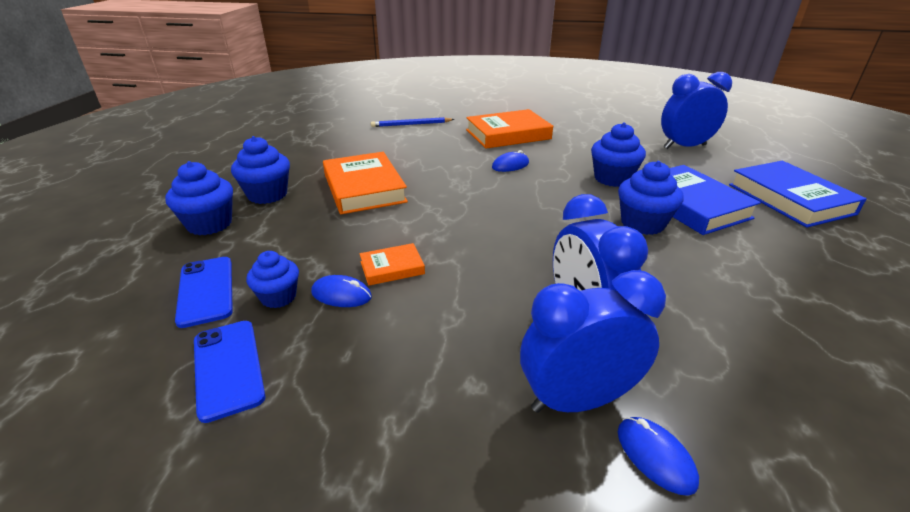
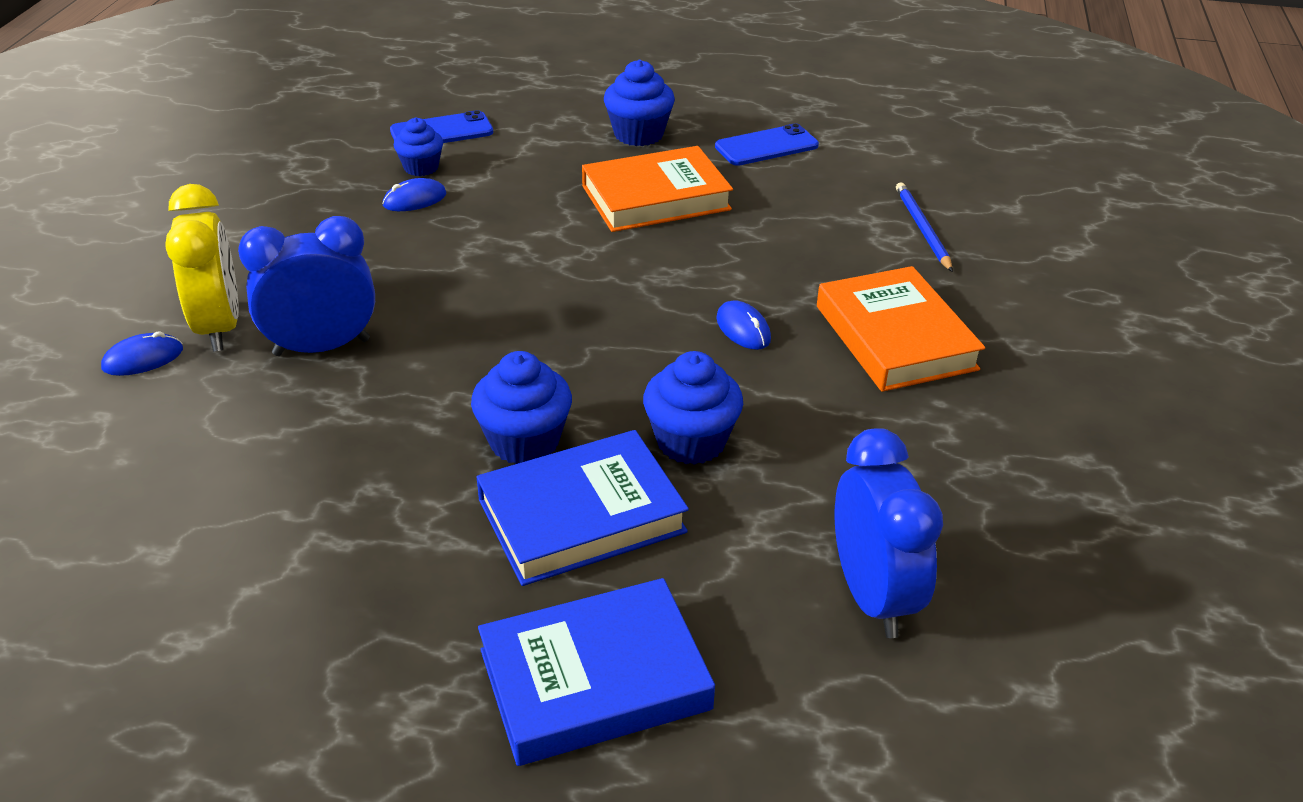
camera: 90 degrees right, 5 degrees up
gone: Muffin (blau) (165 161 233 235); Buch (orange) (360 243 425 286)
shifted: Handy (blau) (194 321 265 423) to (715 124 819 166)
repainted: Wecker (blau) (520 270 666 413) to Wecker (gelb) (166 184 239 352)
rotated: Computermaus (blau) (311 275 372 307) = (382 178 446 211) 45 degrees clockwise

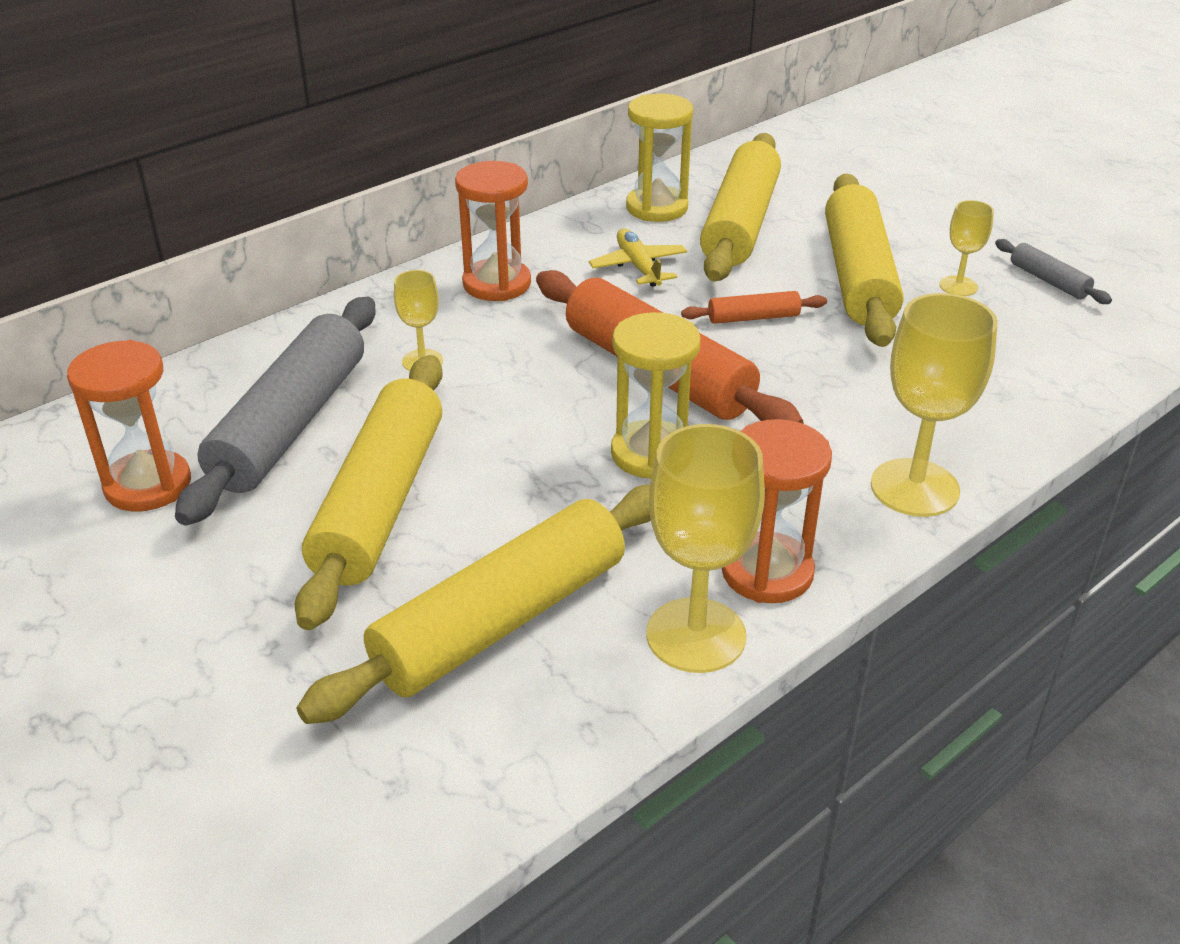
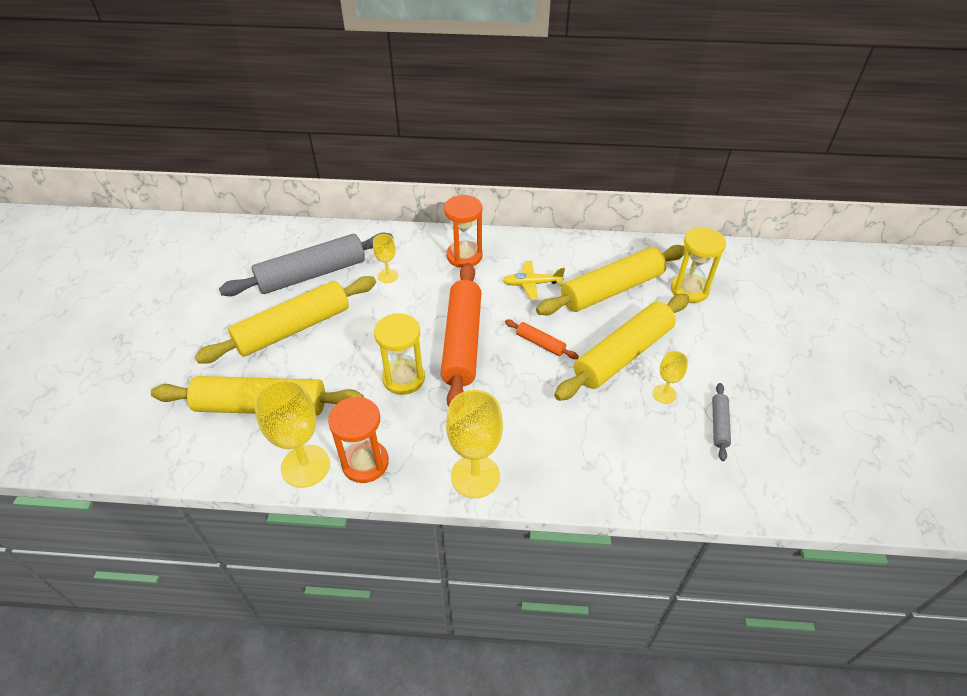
camera: 45 degrees right, 10 degrees up
gone: Sanduhr (orange) (67 340 191 511)
shifted: Sanduhr (gelb) (626 94 693 222) to (671 227 726 303)
rotated: Flugzeug (gelb) (589 229 687 287) = (503 261 565 300) 120 degrees counterclockwise

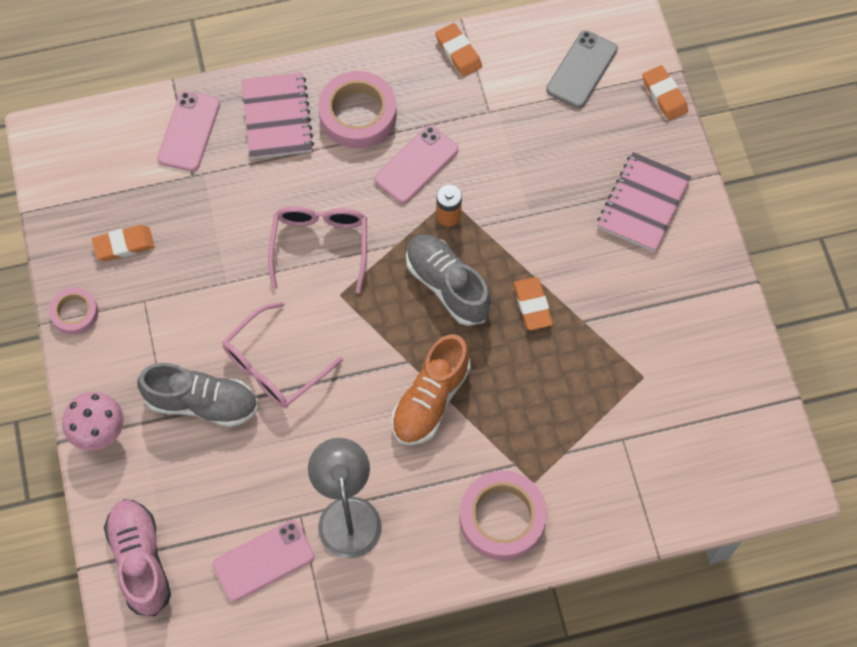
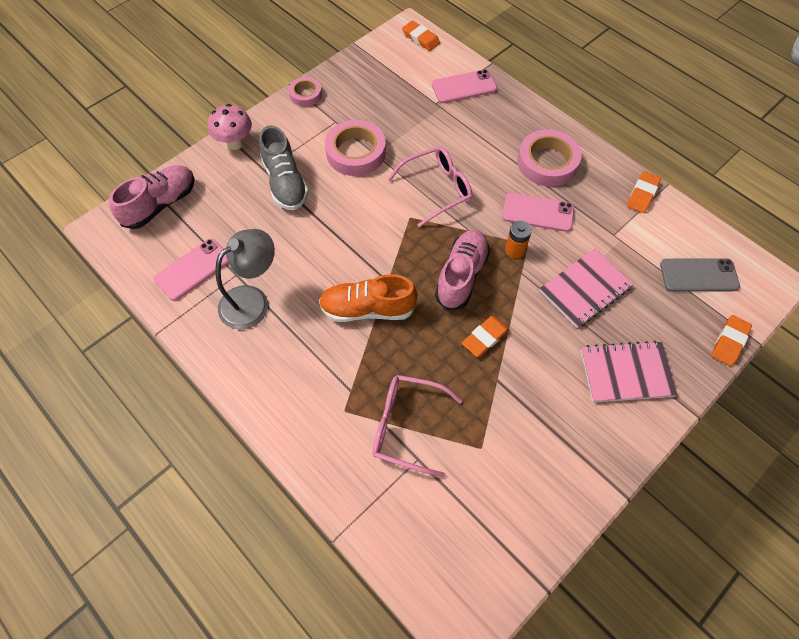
camera: 60 degrees right, 5 degrees down
shifted: Notizbuch (rosa) (241 72 314 159) to (539 248 633 328); Radiergummi (orange) (92 225 154 261) to (402 20 440 51); Brille (rosa) (222 302 343 408) to (373 375 463 478); Klebeband (rosa) (459 471 547 561) to (325 120 386 176)
repainted: Schuh (grau) (406 234 491 326) to Schuh (rosa) (435 230 490 310)
rotated: Handy (rosa) (212 520 315 602) = (154 238 228 301) 75 degrees counterclockwise

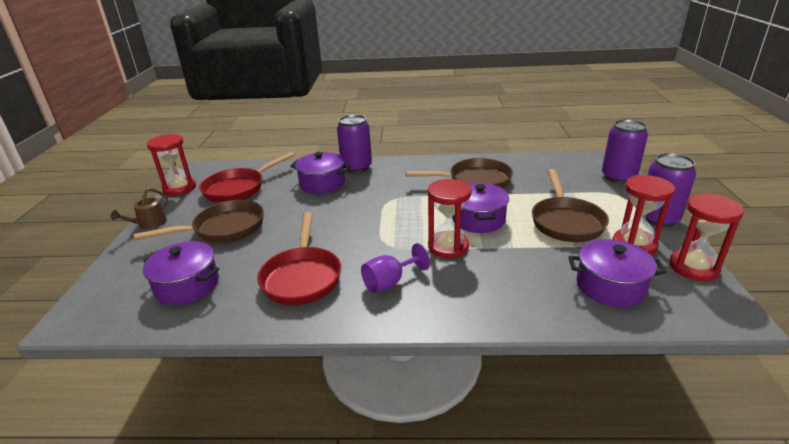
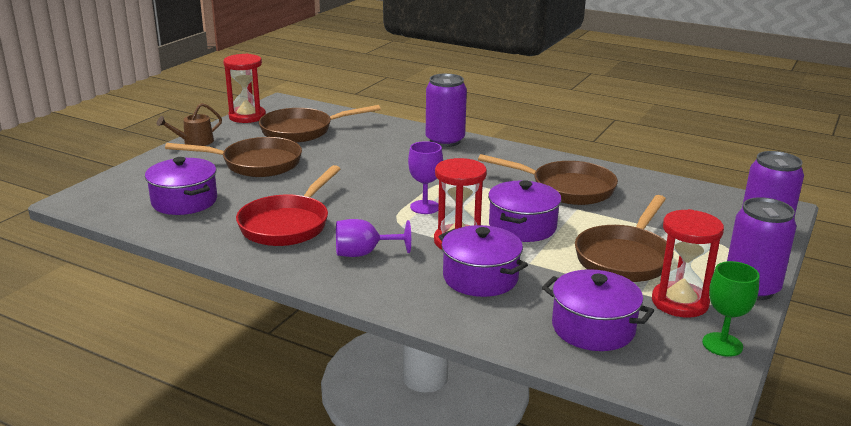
camera: 25 degrees right, 5 degrees down
new: Kelch (lila) (408 141 443 214)
shifted: Kochtopf (lila) (290 152 351 193) to (438 225 528 297)
swapped: Sanduhr (rot) (669 193 744 281) to Kelch (grün) (702 261 760 357)
repainted: Pfanne (rot) (199 152 295 203) to Pfanne (braun) (259 105 381 143)

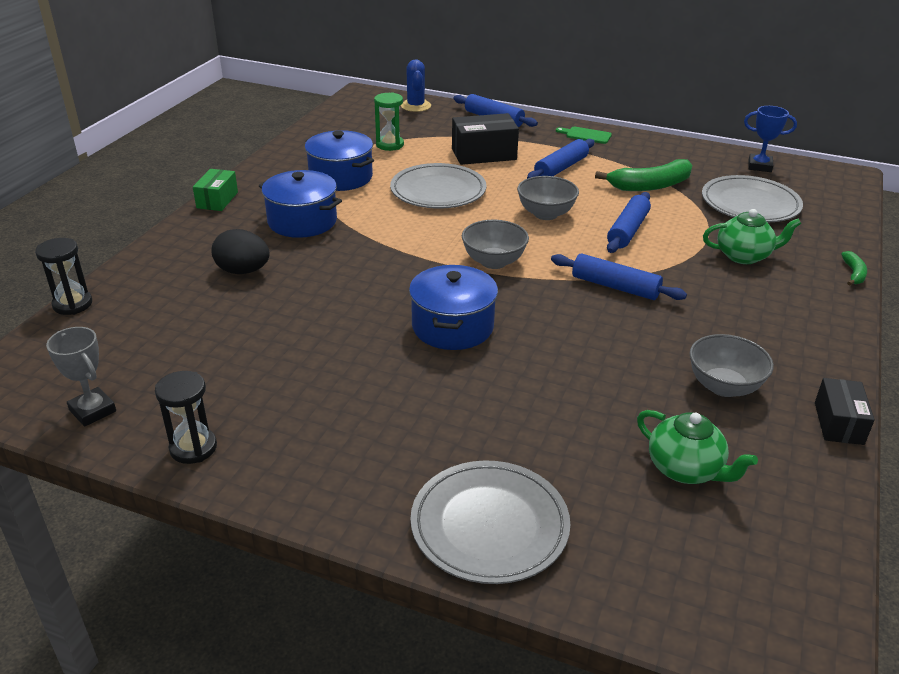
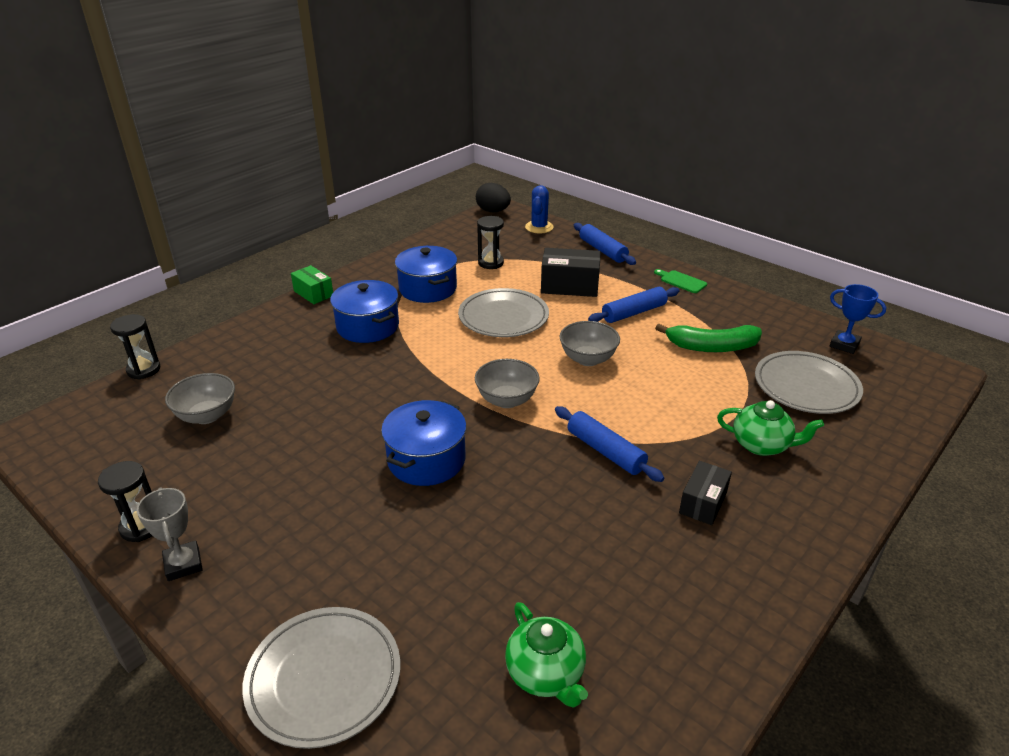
camera: 20 degrees right, 0 degrees up
gone: Nudelholz (blau) (607 192 651 253); Banane (grün) (841 251 867 286)
shifted: Ei (schwarz) (211 229 270 274) to (476 183 511 212); Pokal (grau) (46 327 116 427) to (137 487 203 581); Schüssel (grau) (689 334 774 397) to (165 373 235 424); Schachtel (schwarz) (815 378 875 445) to (679 461 732 525)
repainted: Sanduhr (grün) (374 92 404 151) to Sanduhr (schwarz) (477 216 504 269)
rotated: Schachtel (grün) (193 169 238 211) = (291 265 333 304) 75 degrees counterclockwise

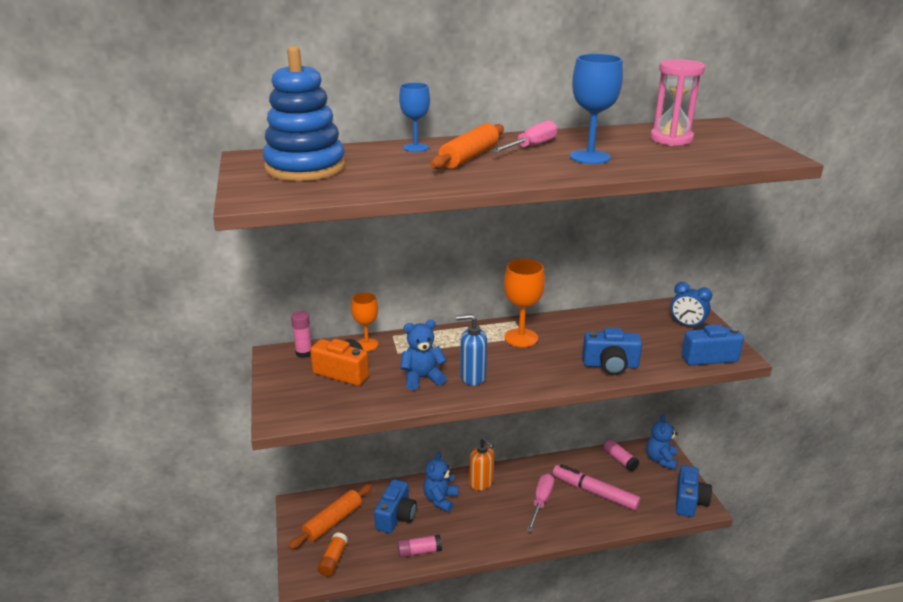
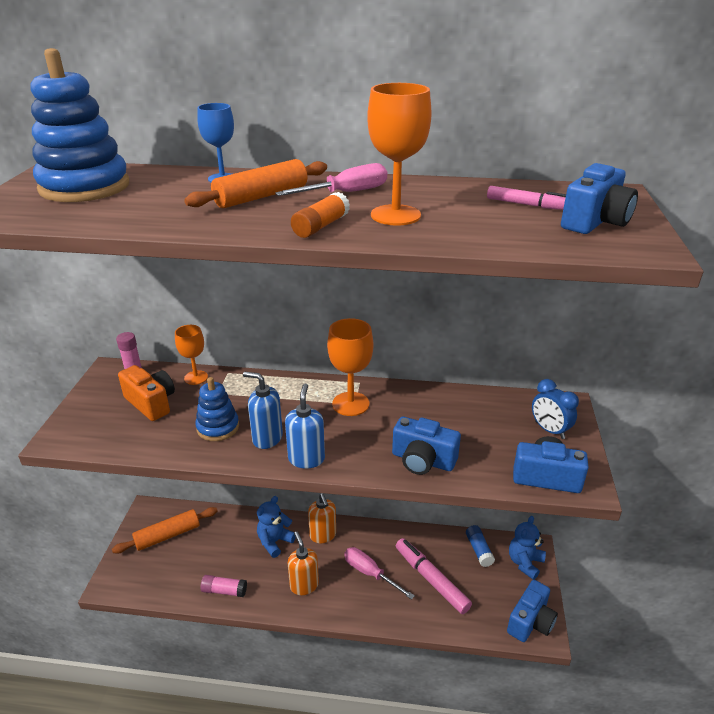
camera: 20 degrees right, 5 degrees up
new: Seifenspender (blau) (285 383 325 468); Seifenspender (orange) (288 532 319 595)
shifted: Kamera (blau) (374 479 417 533) to (561 163 638 234); Klebestift (orange) (318 532 348 577) to (291 192 350 238)
swapped: Sanduhr (rosa) (650 59 705 146) to Filzstift (rosa) (487 186 566 210); Teddybär (blau) (400 320 447 390) to Stapelspielzeug (blau) (195 377 239 441)
repainted: Kelch (blau) (570 54 623 164) to Kelch (orange) (367 83 432 226); Klebestift (rosa) (604 439 639 471) to Klebestift (blau) (466 525 495 567)
rotated: Schraubenzieher (rosa) (527 473 554 532) = (344 547 415 600) 90 degrees counterclockwise

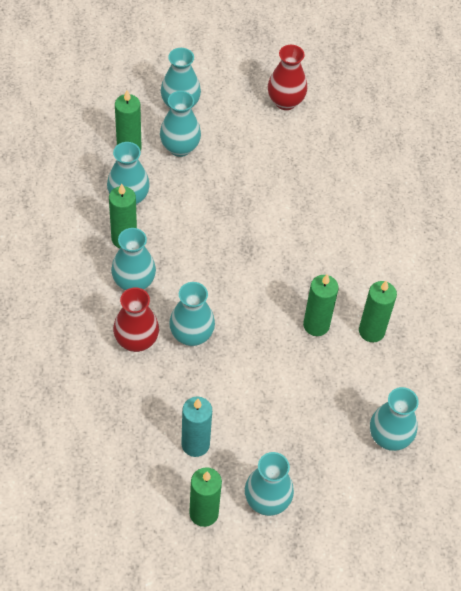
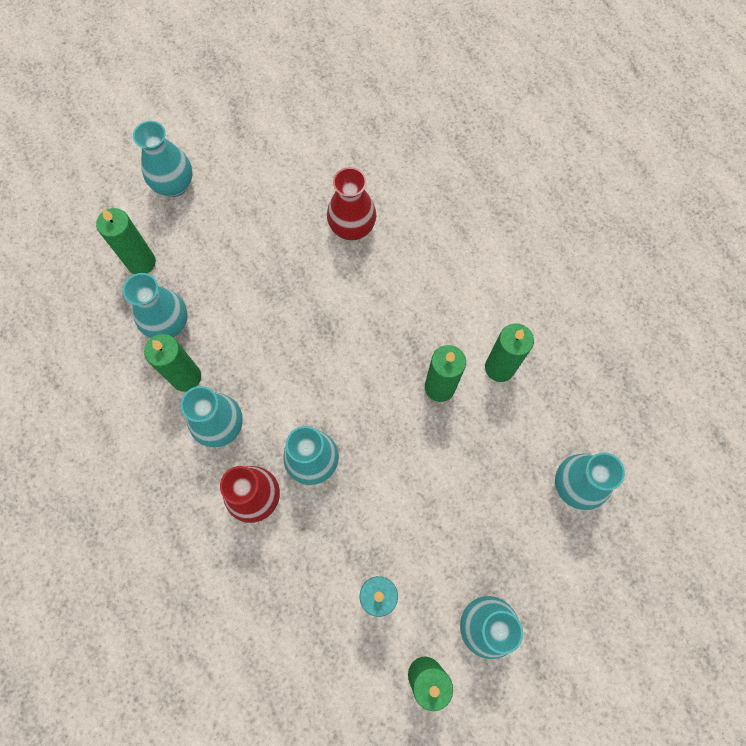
camera: 20 degrees left, 15 degrees up
gone: Vase (türkis) (160 91 201 157)
shifted: Vase (rot) (268 45 307 110) to (327 167 376 240)

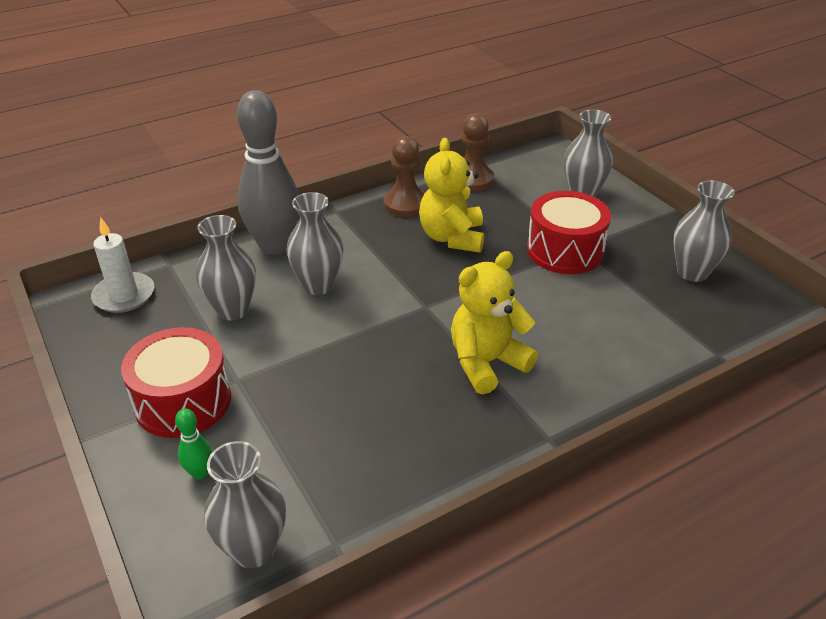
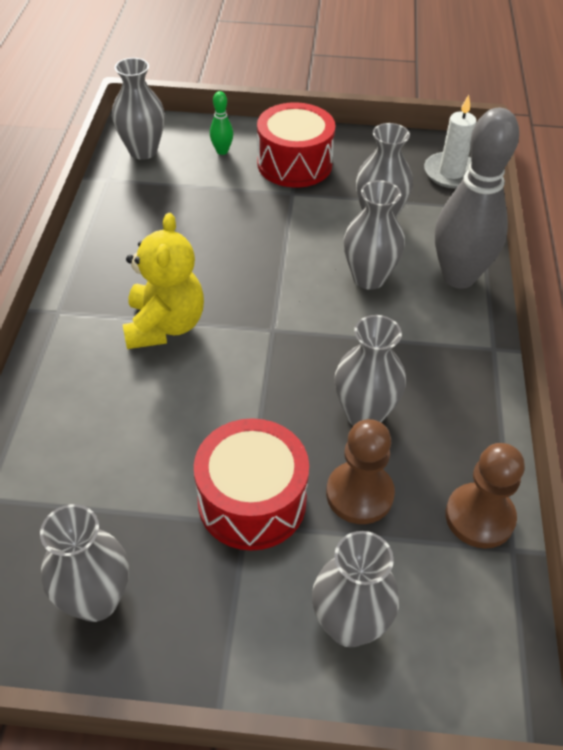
camera: 125 degrees right, 10 degrees up
shifted: Bauer (braun) (383 136 425 217) to (326 419 395 524)
swapped: Teddybär (gelb) (419 138 484 253) to Vase (grau) (334 315 406 426)

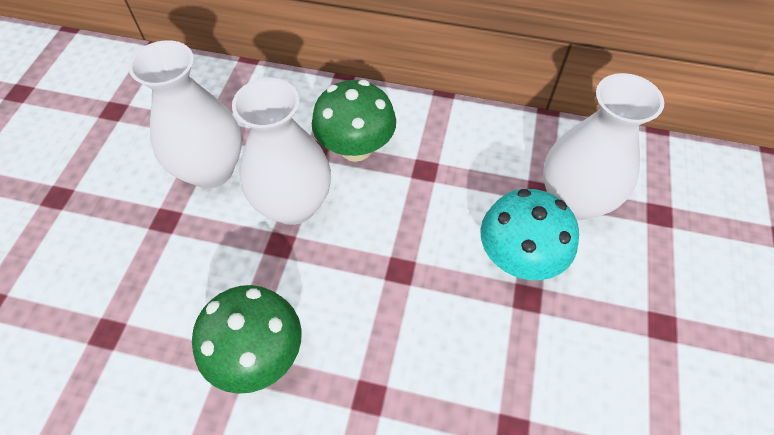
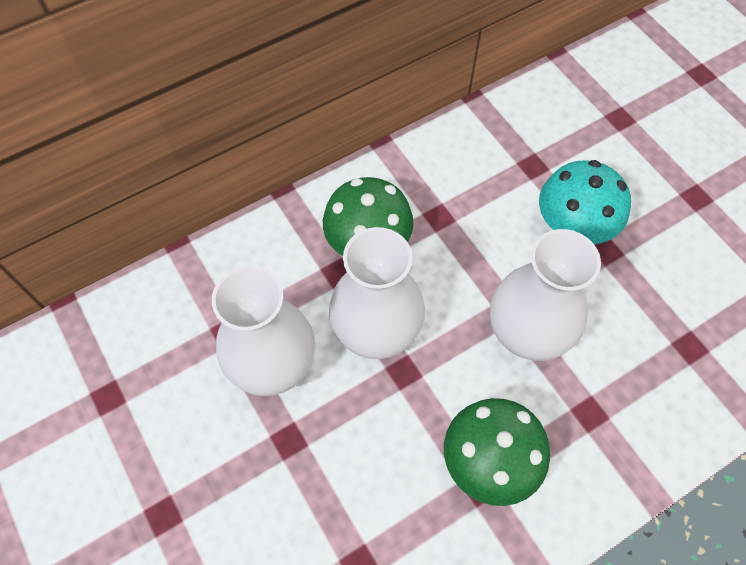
camera: 45 degrees left, 5 degrees up
shifted: Vase (weiß) (543 73 664 220) to (490 229 601 361)

